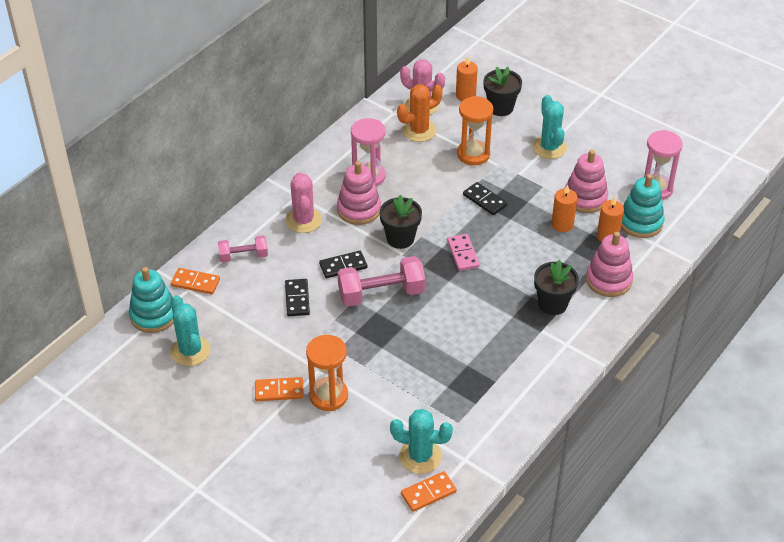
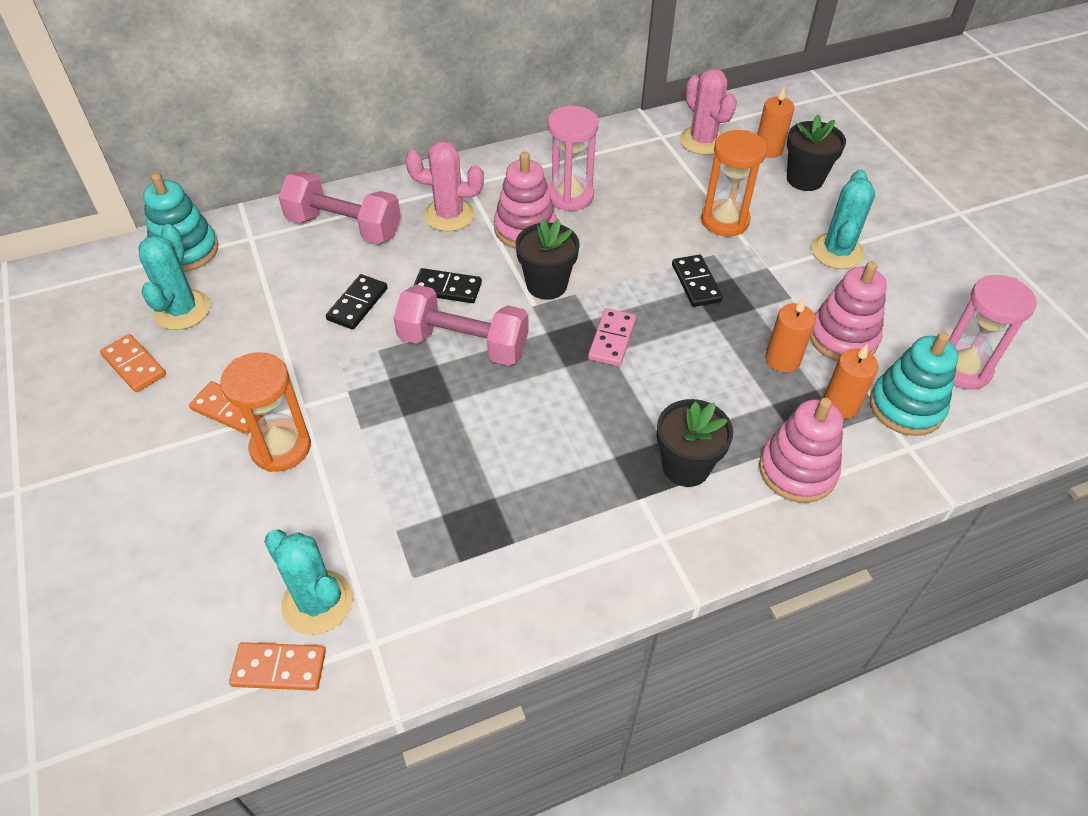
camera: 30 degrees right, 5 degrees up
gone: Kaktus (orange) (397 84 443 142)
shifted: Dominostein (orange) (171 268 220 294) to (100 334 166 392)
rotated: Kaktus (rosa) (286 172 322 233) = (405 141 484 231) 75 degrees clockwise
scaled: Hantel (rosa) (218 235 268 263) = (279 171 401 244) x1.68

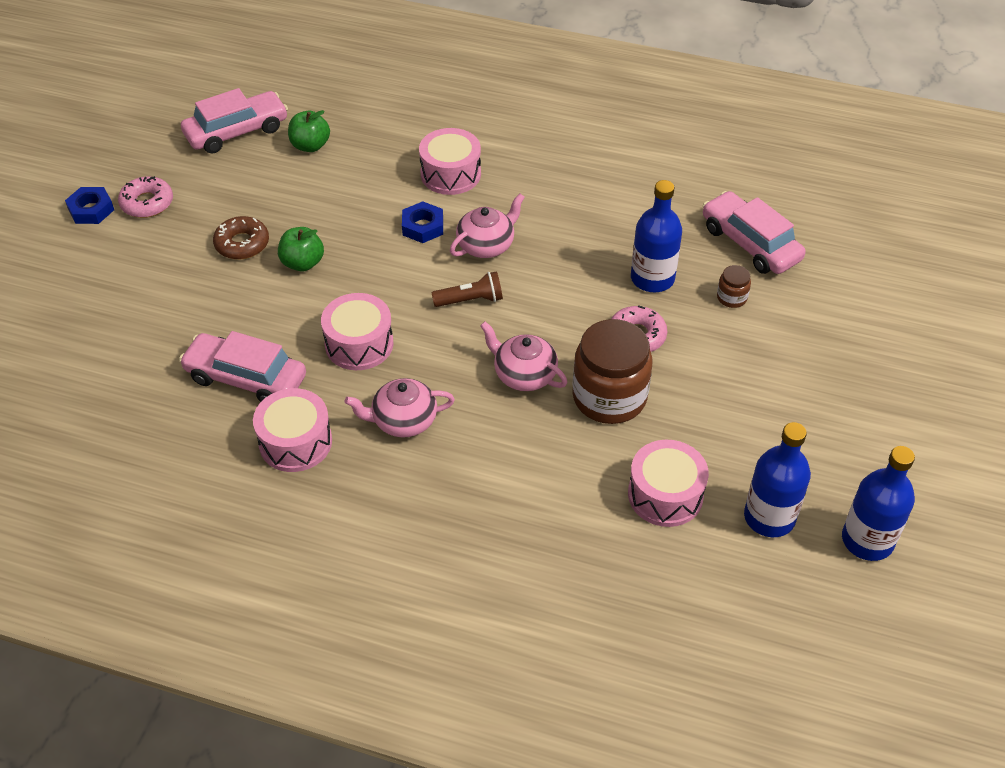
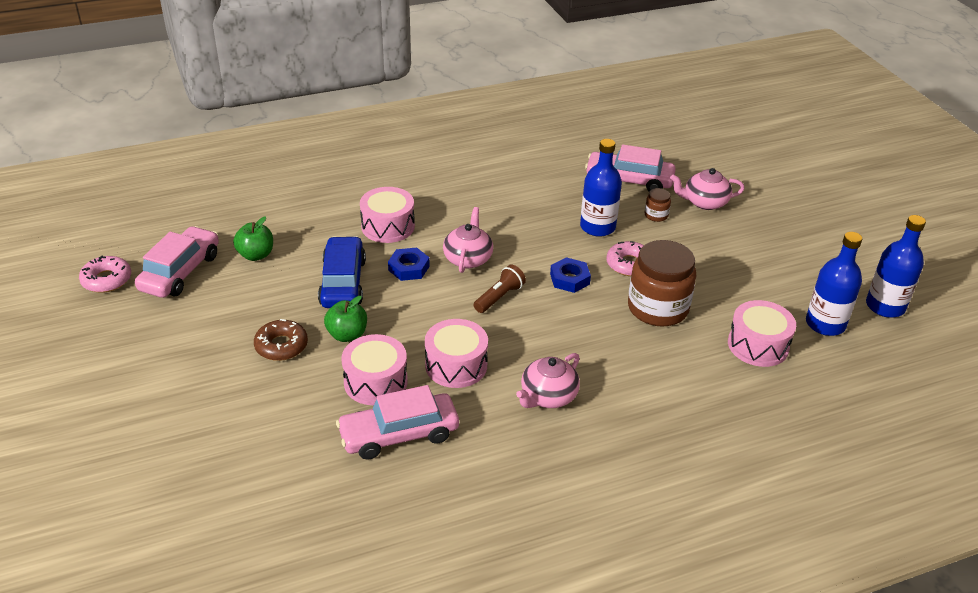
camera: 40 degrees left, 10 degrees down
new: Auto (blau) (318 236 366 308)
shifted: Donut (rosa) (118 176 173 218) to (79 255 131 293); Sechskantmutter (blau) (65 187 114 224) to (550 257 591 293); Teekanne (rosa) (480 321 567 391) to (670 168 745 210); Trommel (rosa) (253 388 332 472) to (341 334 408 405)

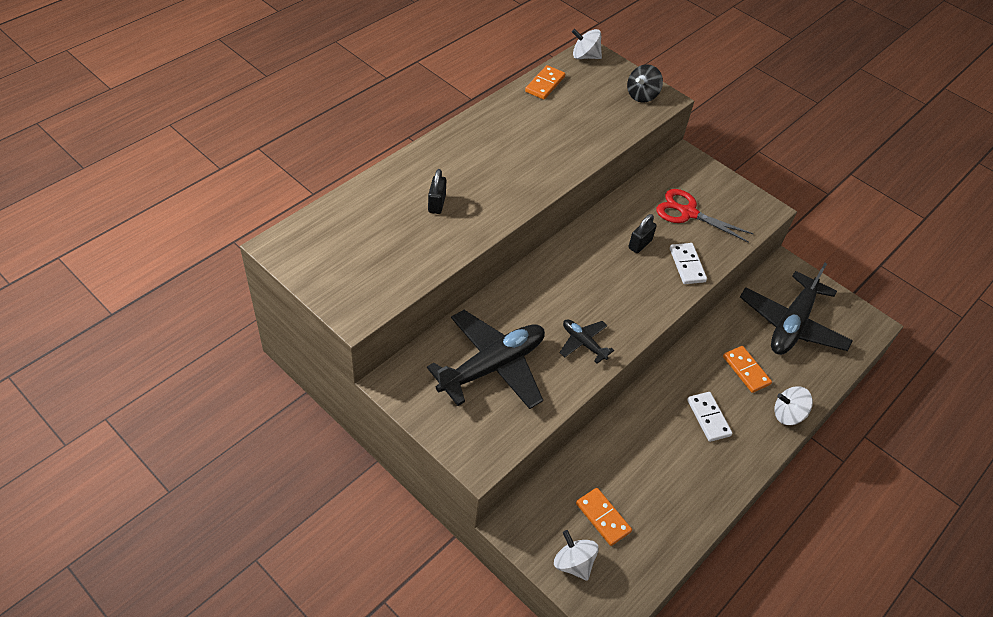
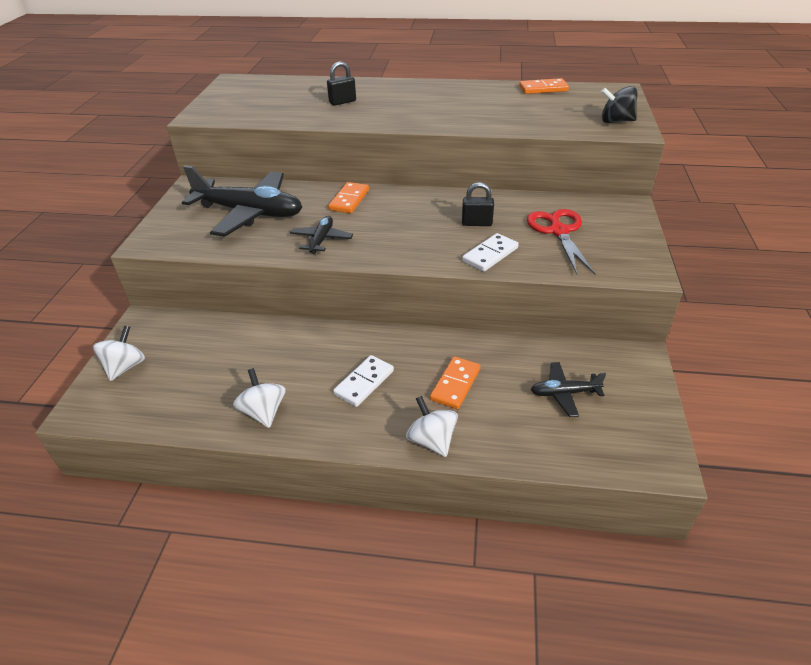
camera: 60 degrees right, 10 degrees down
shifted: Kreisel (weiß) (572 29 602 59) to (233 368 286 428); Dominostein (orange) (576 488 632 546) to (328 182 369 213)
scaled: Flugzeug (schwarz) (740 263 853 355) = (531 362 606 417) x0.48

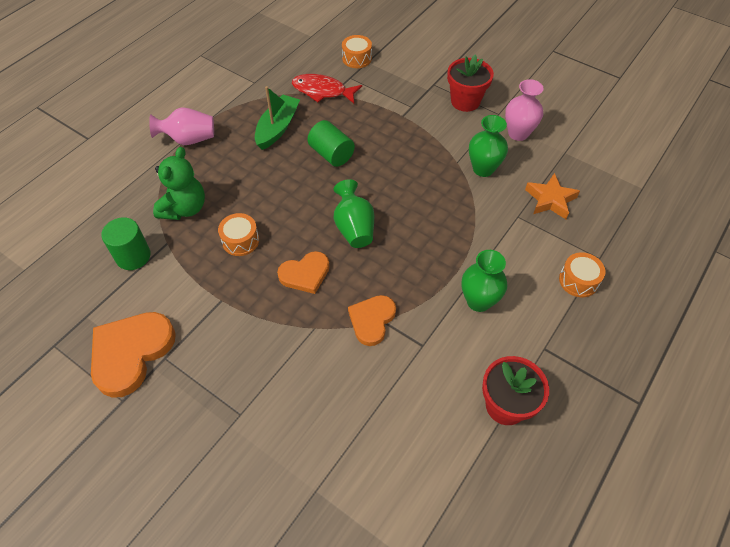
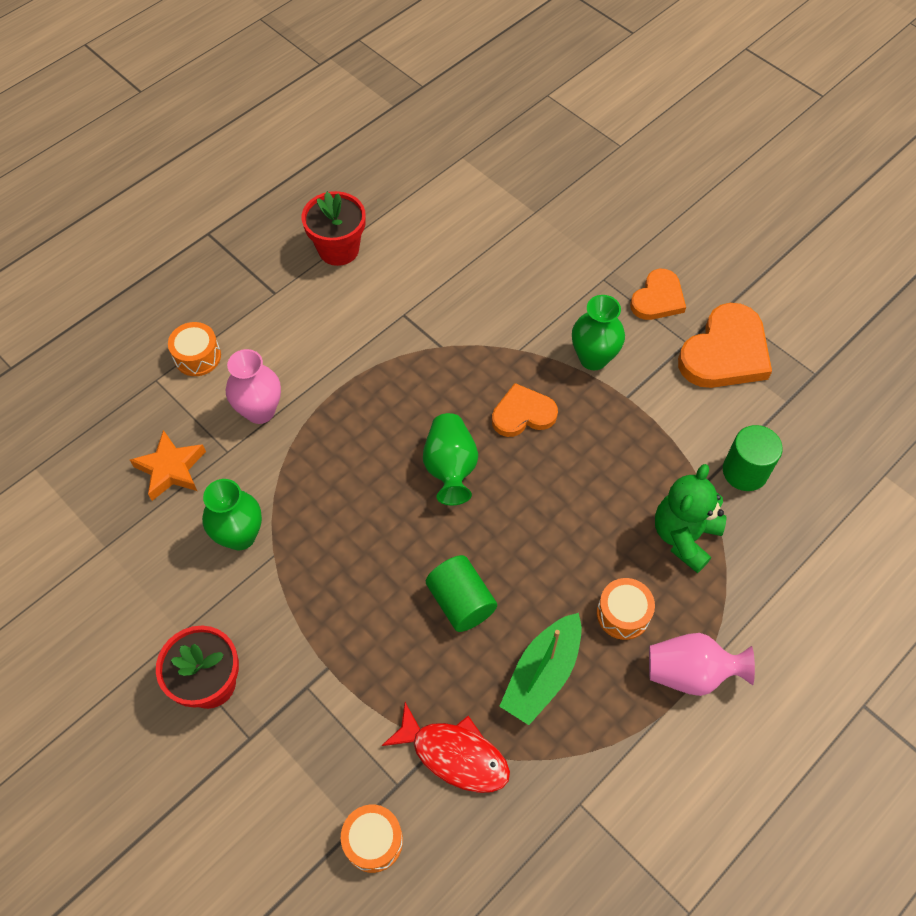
camera: 170 degrees left, 5 degrees up
shifted: Vase (rosa) (505 79 544 141) to (226 349 281 424); Trommel (orange) (218 213 259 256) to (597 578 655 640); Vase (grün) (461 250 507 312) to (572 295 625 370); Herz (orange) (348 295 396 346) to (630 269 686 320)

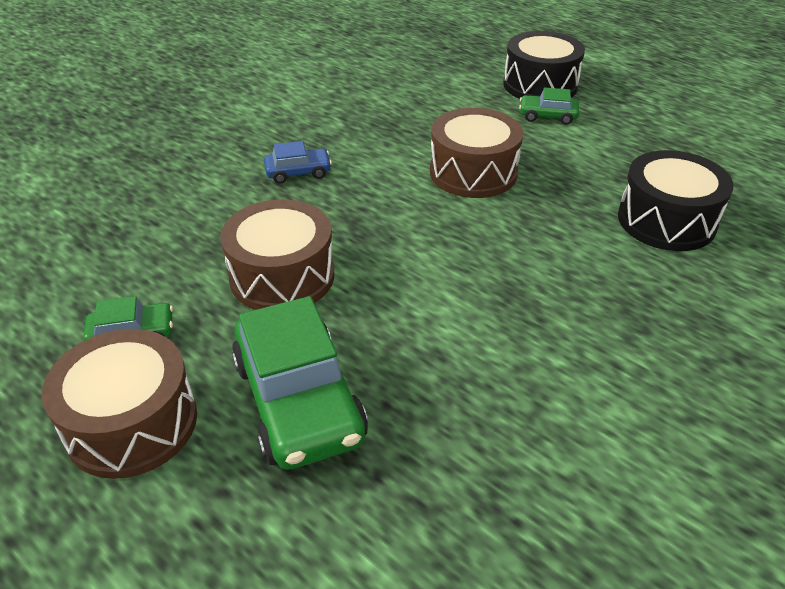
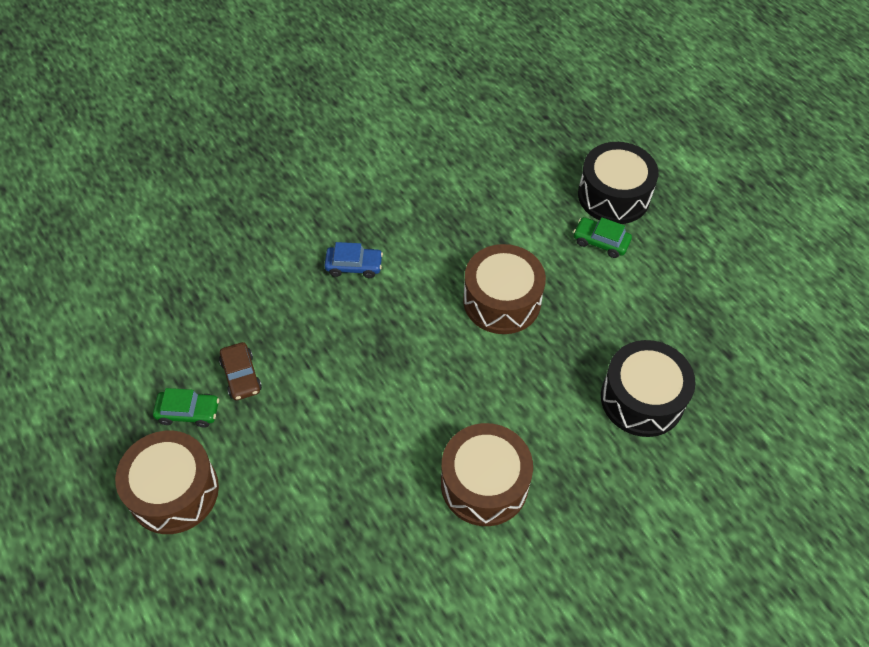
camera: 15 degrees right, 15 degrees up
gone: Auto (grün) (232 296 368 470)
new: Auto (braun) (219 342 262 400)
shifted: Trommel (braun) (220 199 334 310) to (441 423 533 526)

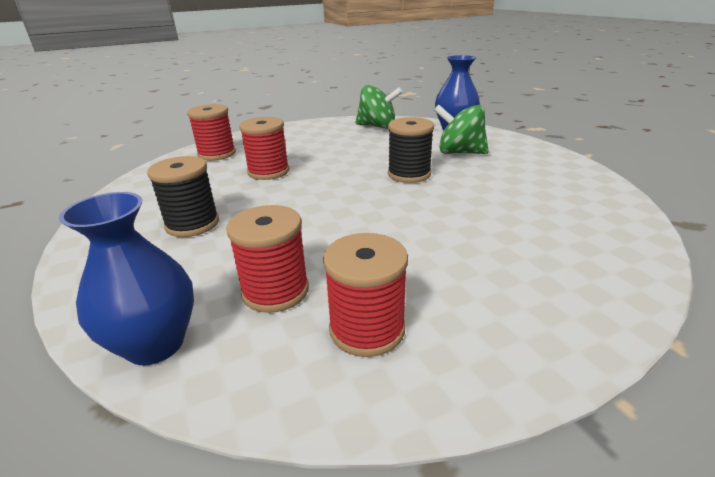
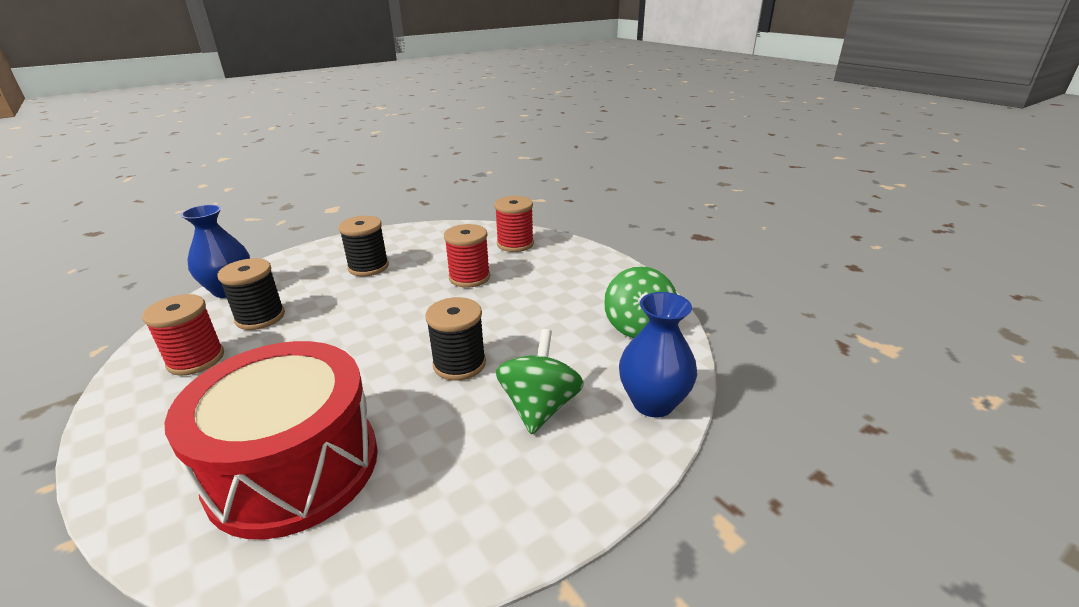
camera: 80 degrees right, 0 degrees up
new: Trommel (rot) (164 341 378 540)
repainted: Garnrolle (rot) (226 205 309 313) to Garnrolle (schwarz) (217 258 285 330)

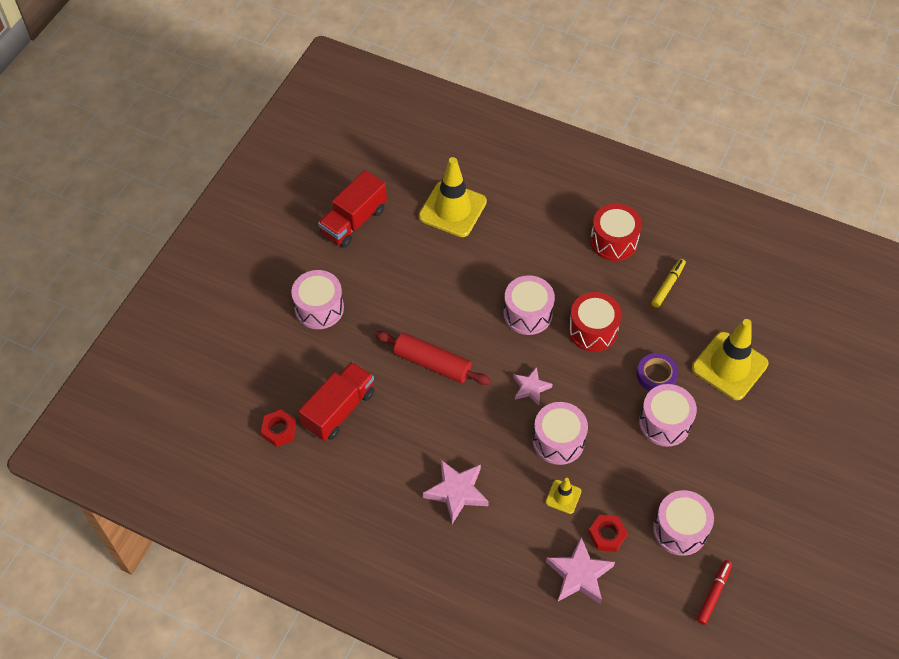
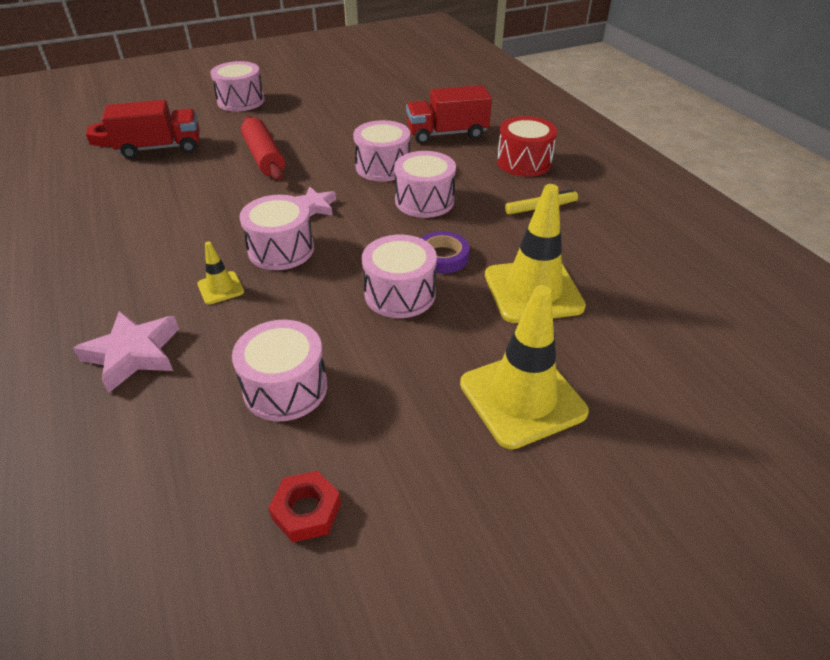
camera: 40 degrees right, 15 degrees down
gone: Stern (rosa) (423 460 489 524); Filzstift (rot) (696 560 732 625)
shifted: Leitkegel (gelb) (419 157 487 237) to (460 285 589 449); Lastwagen (rot) (318 170 387 248) to (406 85 492 144); Sechskantmutter (rot) (588 515 628 552) to (268 471 341 543)
repainted: Trommel (rot) (568 292 622 352) to Trommel (rosa) (394 151 456 218)

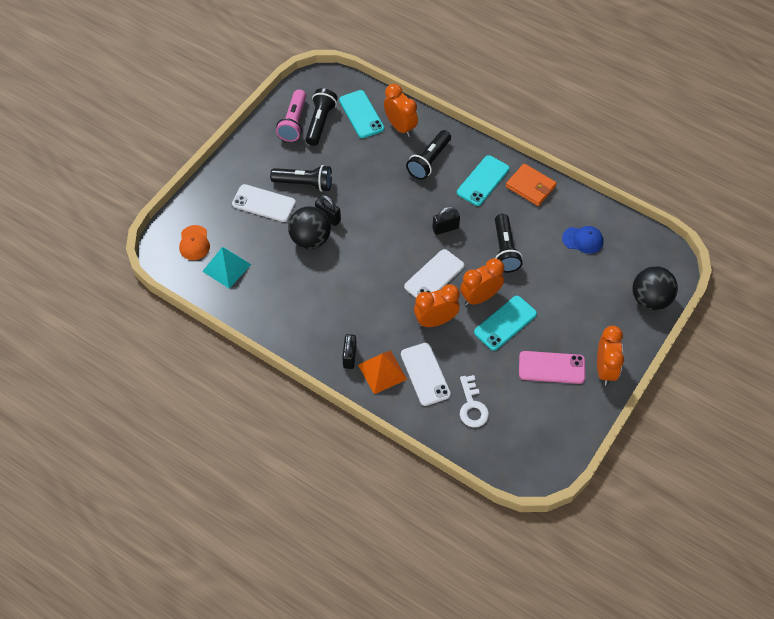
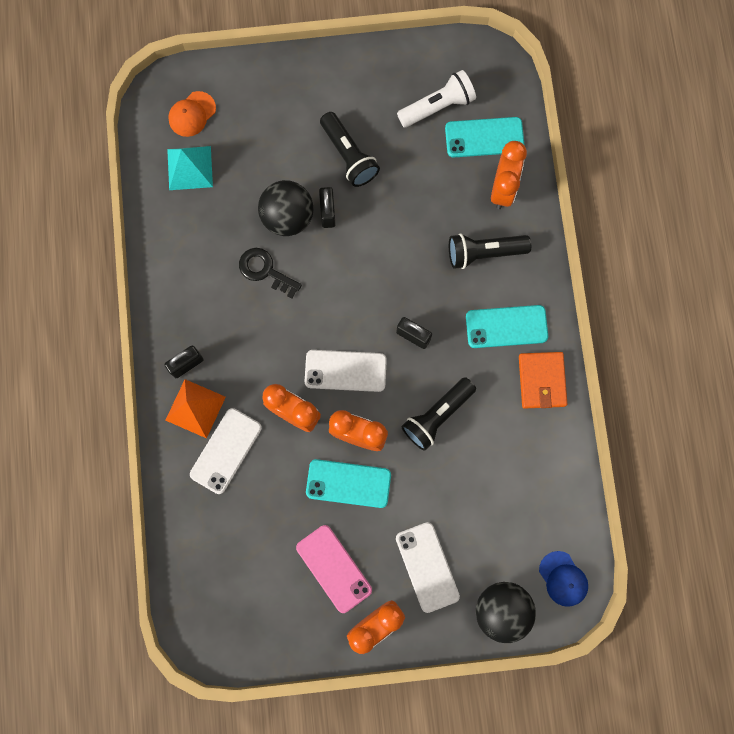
camera: 50 degrees right, 20 degrees up
gone: Taschenlampe (rosa) (276 89 306 142); Schlüssel (weiß) (460 375 489 427)
new: Schlüssel (schwarz) (239 248 302 298)
shifted: Handy (weiß) (232 184 296 222) to (396 522 460 613); Kappe (blau) (562 226 604 254) to (539 551 588 607)
repainted: Taschenlampe (schwarz) (306 88 338 146) to Taschenlampe (weiß) (397 70 476 128)
rotated: Handy (türkis) (339 90 384 138) = (445 117 525 157) 60 degrees clockwise

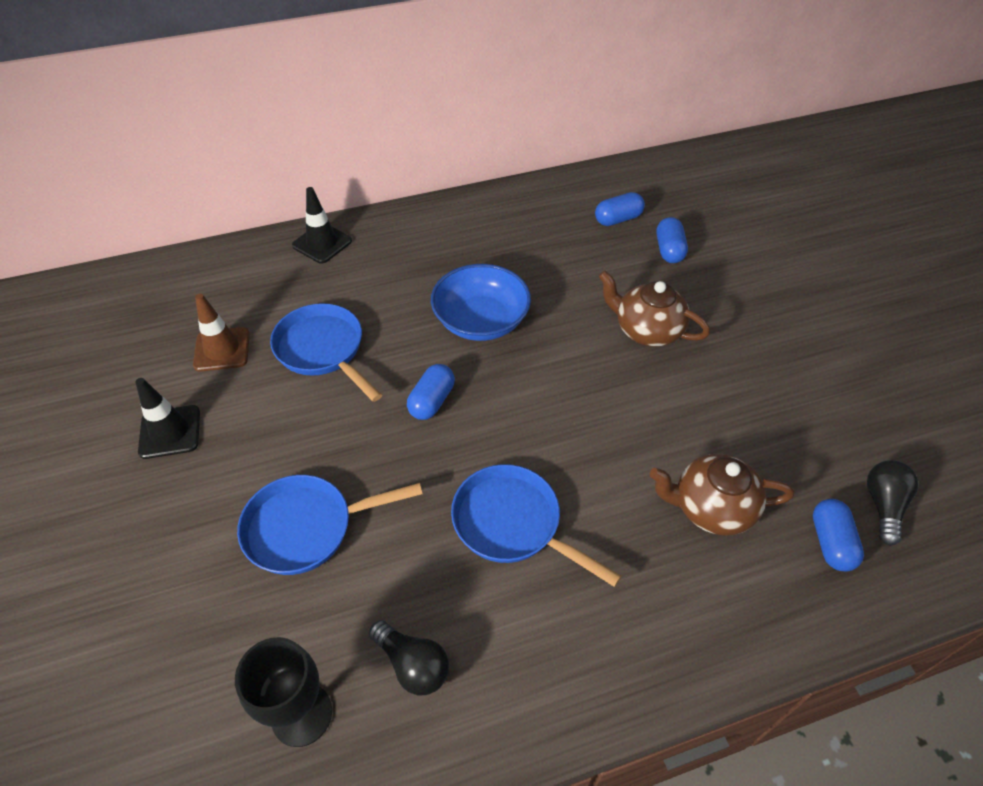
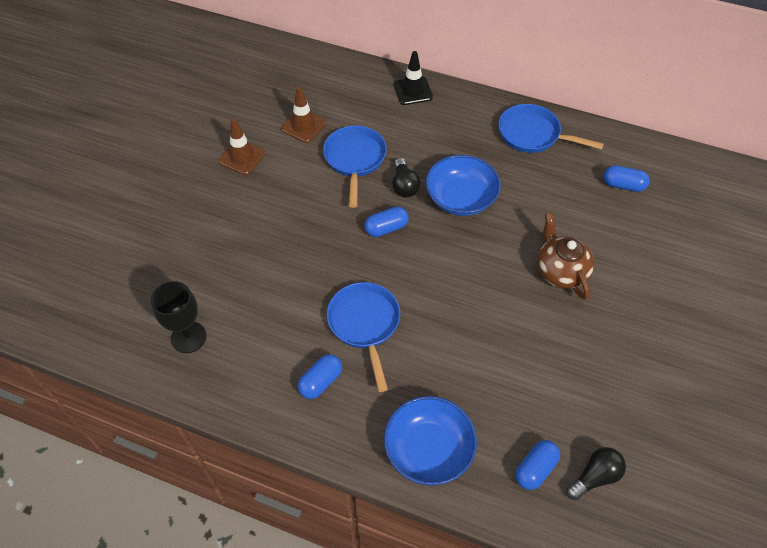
camera: 40 degrees right, 5 degrees up
gone: Teekanne (braun) (650 454 794 536)
new: Schüssel (blau) (384 396 477 486)
shifted: Kapsel (blau) (657 217 688 263) to (298 354 342 399); Pfanne (blau) (237 475 423 575) to (498 104 604 153); Glühbirne (schwarz) (369 620 449 695) to (392 158 421 197)
repainted: Leitkegel (schwarz) (135 378 200 459) to Leitkegel (braun) (219 118 265 175)

